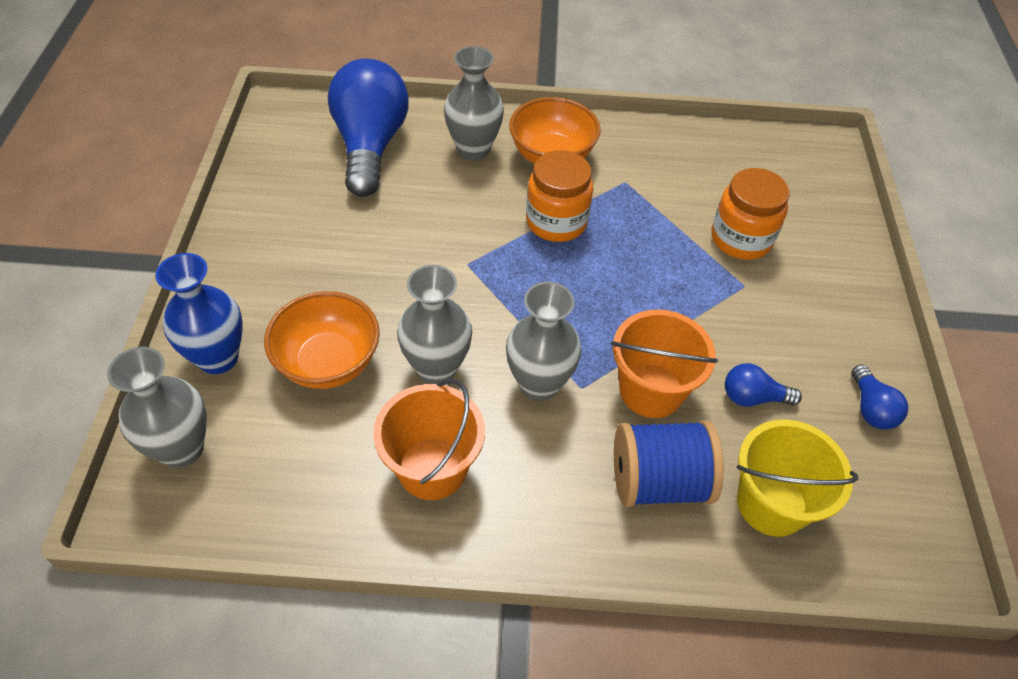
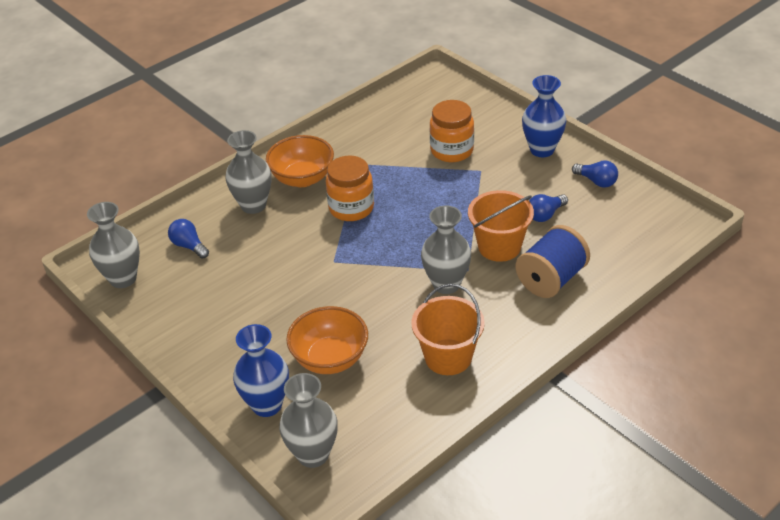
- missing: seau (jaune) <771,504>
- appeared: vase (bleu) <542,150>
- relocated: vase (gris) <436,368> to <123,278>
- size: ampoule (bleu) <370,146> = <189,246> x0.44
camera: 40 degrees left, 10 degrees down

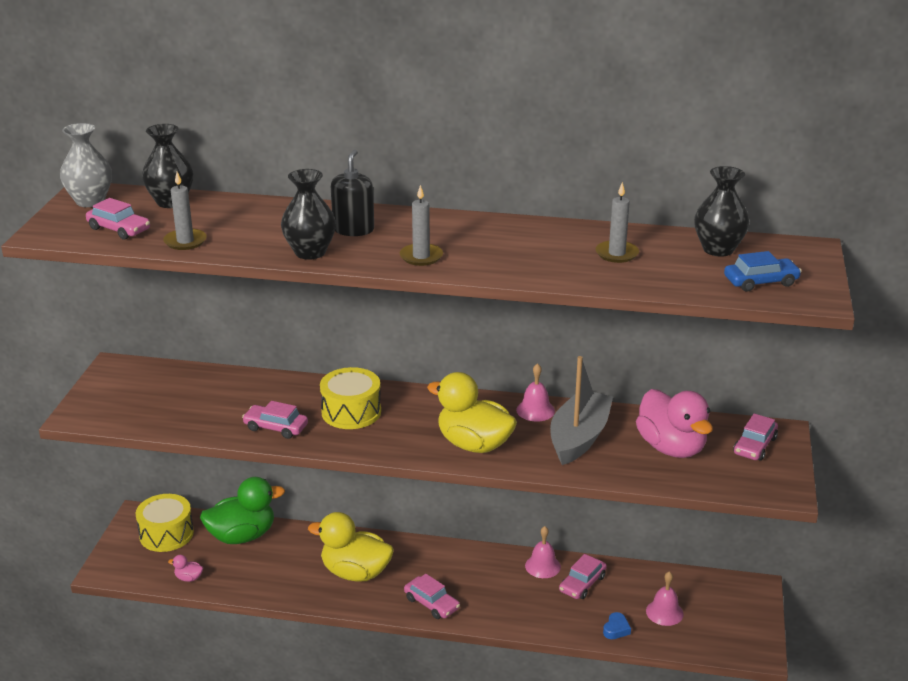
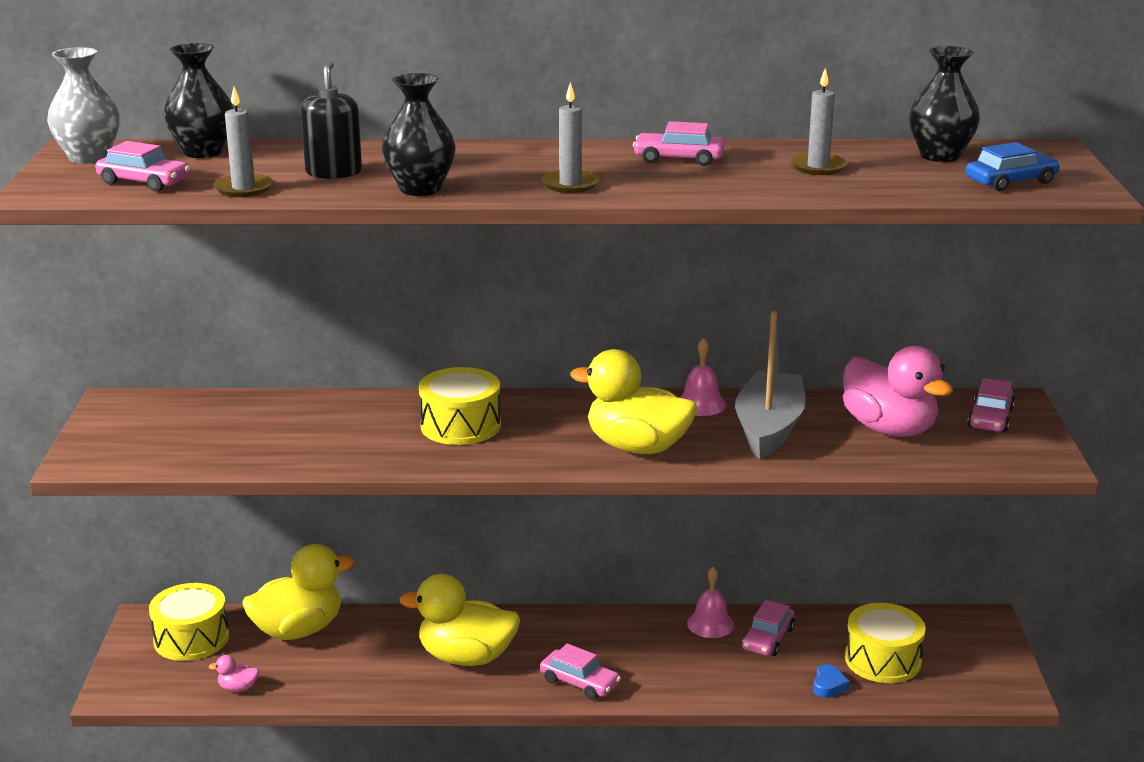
- relocated: voiture (rose) <276,427> to <678,159>
- relocated: distributeur de savon (noir) <353,230> to <333,172>
- exchanged: cloche (rose) <664,612> to tambour (jaune) <882,660>
- colour: canard (vert) <242,536> to canard (jaune) <298,630>
camera: 10 degrees left, 5 degrees down

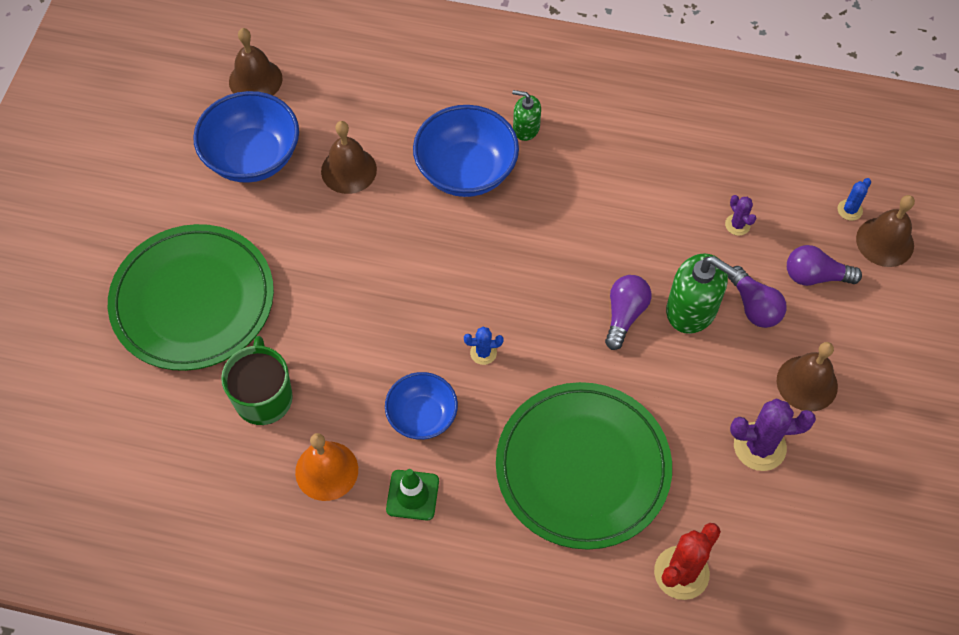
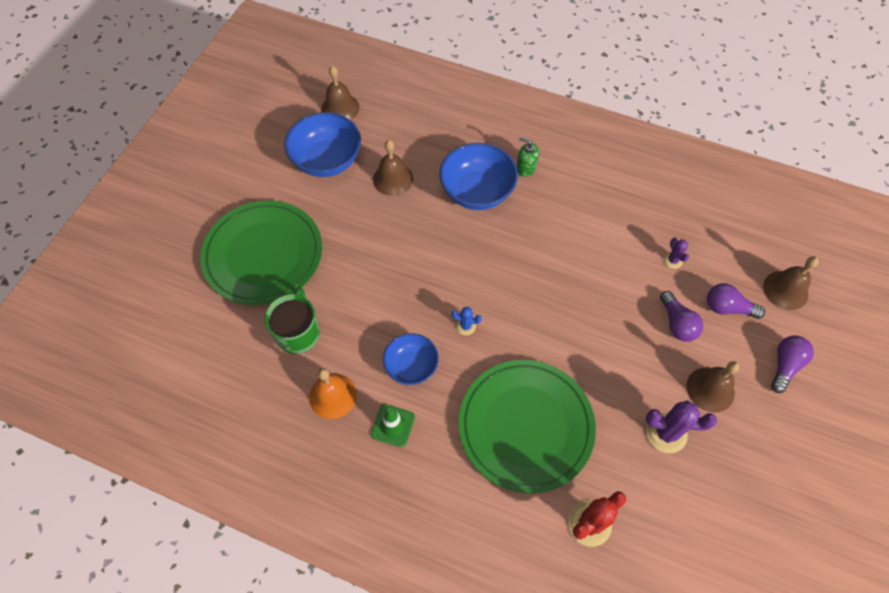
- missing: distributeur de savon (vert) <692,309>
- missing: cactus (bleu) <849,210>
- relocated: ampoule (violet) <624,315> to <784,365>
camera: 10 degrees right, 0 degrees up

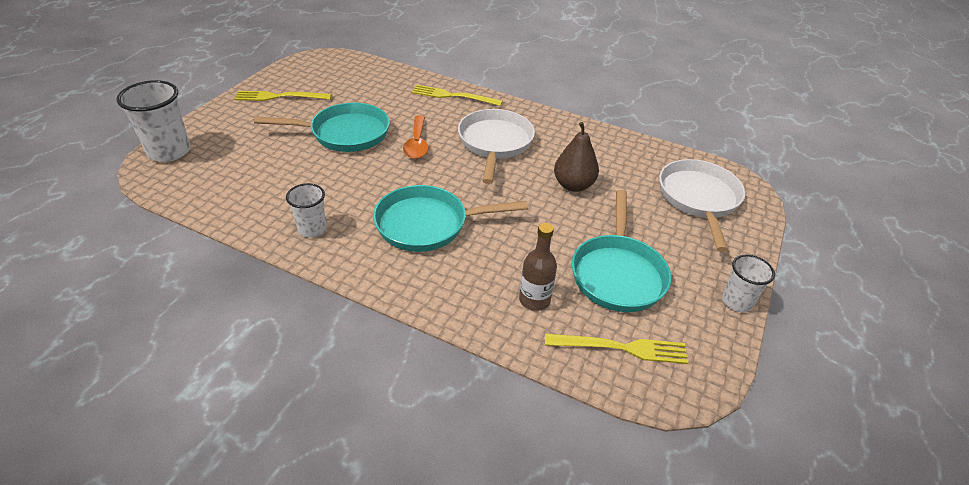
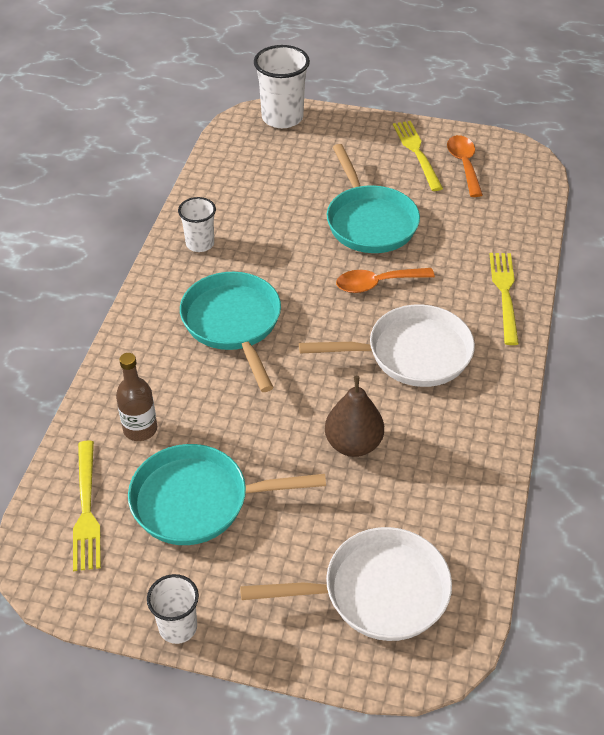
- appeared: cuillère (orange) <464,164>
camera: 80 degrees right, 5 degrees up

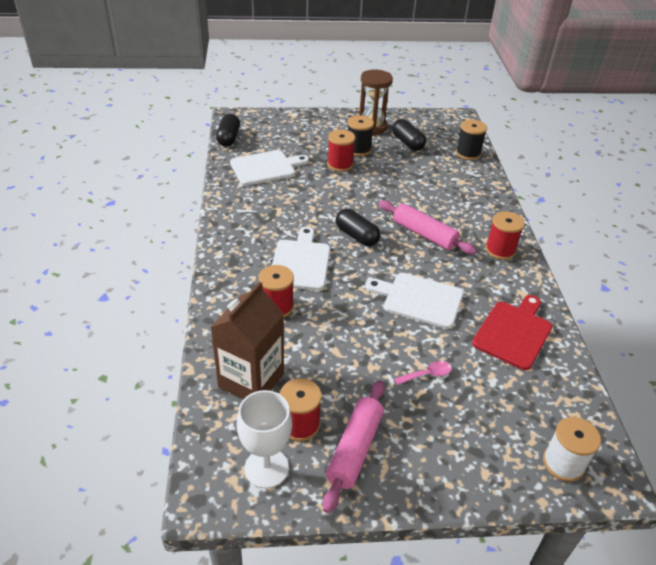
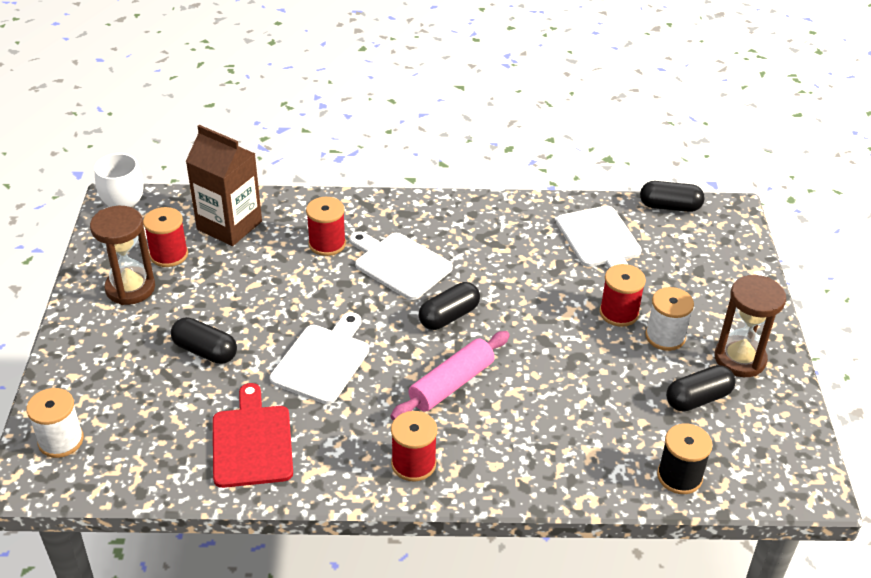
- exchanged: rouleau à pâtisserie (rose) <355,449> to sablier (marron) <130,288>
- exchanged: cuillère (rose) <427,374> to gélule (noir) <205,351>
- colour: bobine (noir) <358,149> to bobine (blanc) <665,336>
- spun: planche à découper (blanc) <300,262> = <399,264> 150 degrees counterclockwise
- spun: planche à découper (rouge) <513,332> = <252,442> 135 degrees counterclockwise
camera: 95 degrees right, 0 degrees up

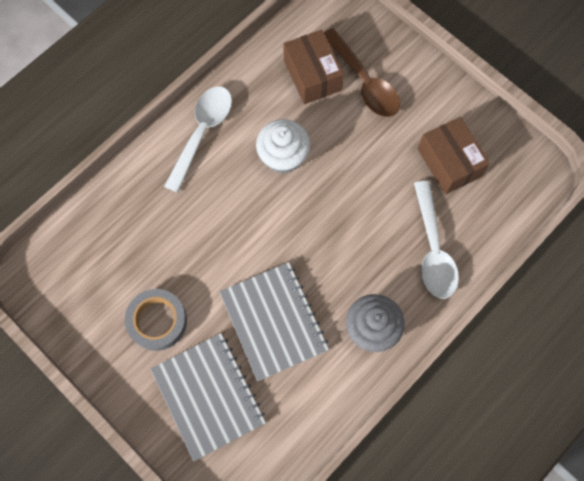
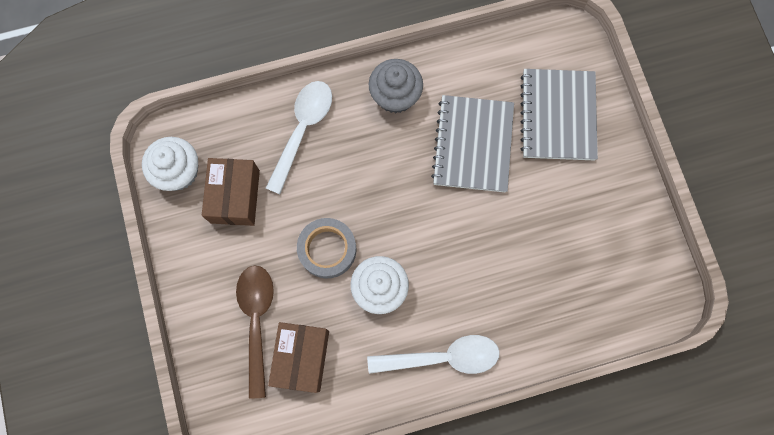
- appeared: muffin (blanc) <178,172>
- relocated: ruban adhésif (gris) <157,321> to <327,249>
- spun: cuillère (blanc) <202,133> = <442,357> 150 degrees counterclockwise
camera: 150 degrees left, 5 degrees up

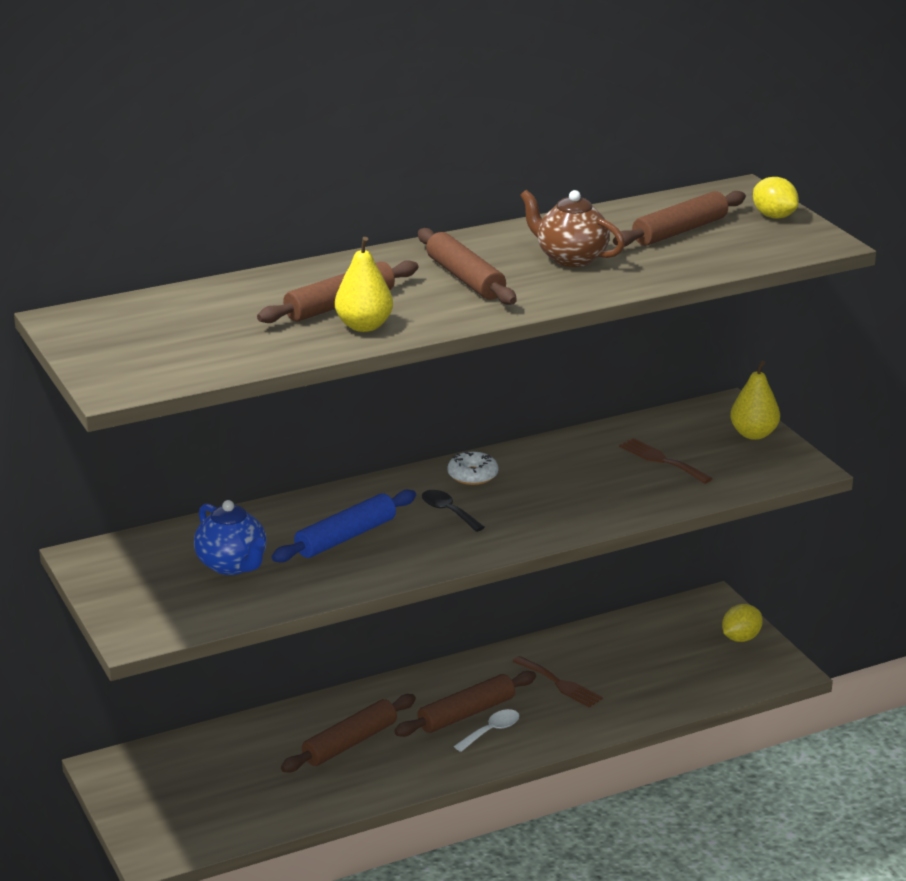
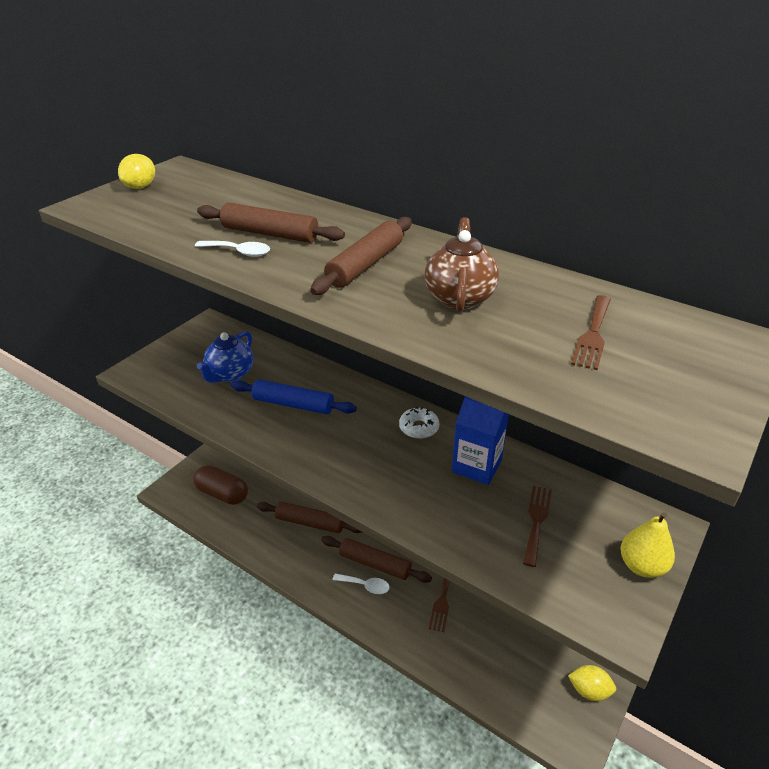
- missing: cuillère (noir) <448,511>
- appeared: gélule (marron) <222,494>
- appeared: brique de lait (bleu) <476,466>
- relocated: citron (jaune) <774,216> to <140,187>
- exchanged: poire (jaune) <364,326> to cuillère (blanc) <239,252>
- exchanged: rouleau à pâtisserie (marron) <680,231> to fourchette (marron) <593,335>
camera: 60 degrees right, 10 degrees up

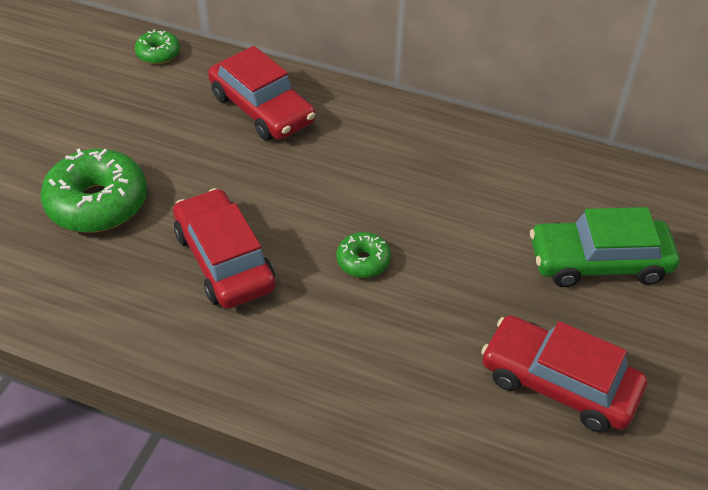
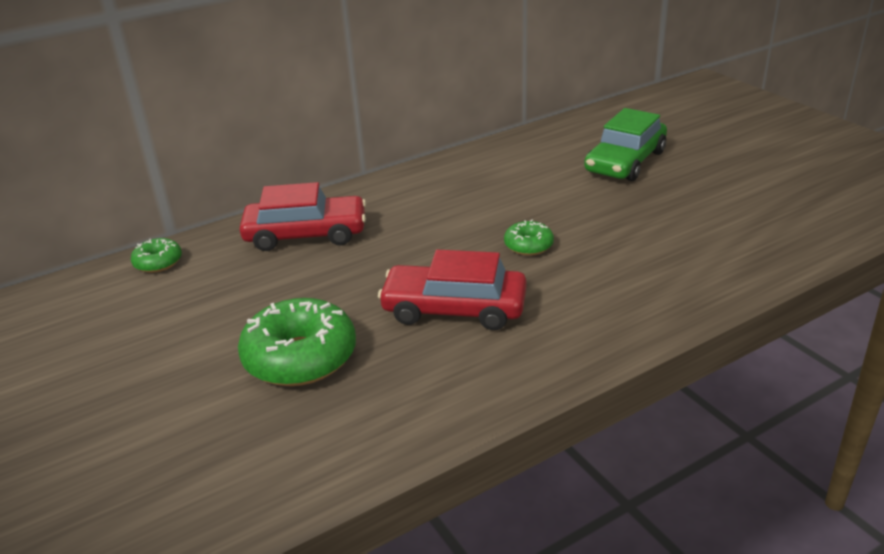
- missing: voiture (rouge) <559,383>
camera: 50 degrees left, 15 degrees down

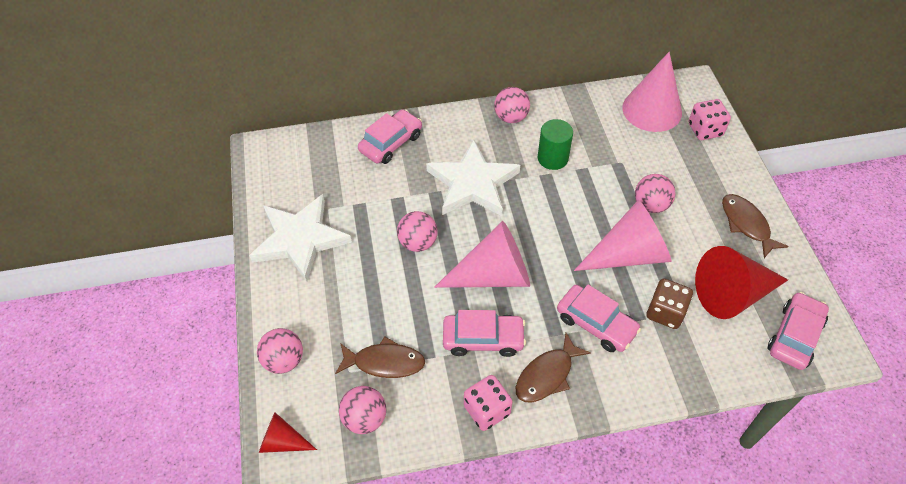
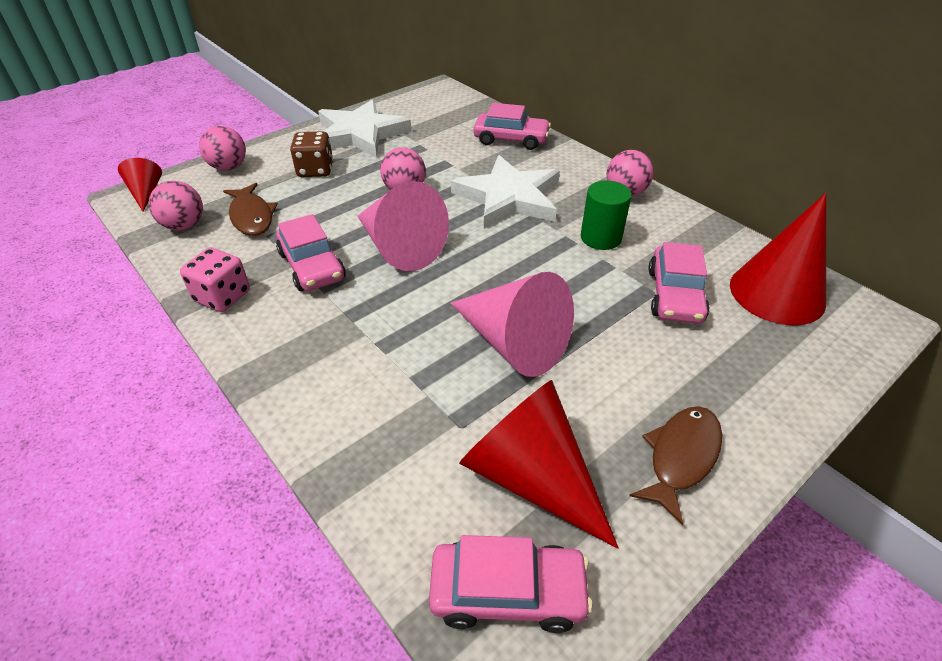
- missing: poisson (marron) <547,375>
- missing: balle (rose) <650,205>
- missing: dé (rose) <705,130>
- relocated: voiture (rose) <596,323> to <675,295>
- relocated: dé (marron) <665,312> to <315,170>
- colour: cône (rose) <652,110> to cône (rouge) <777,293>
camera: 60 degrees right, 10 degrees down

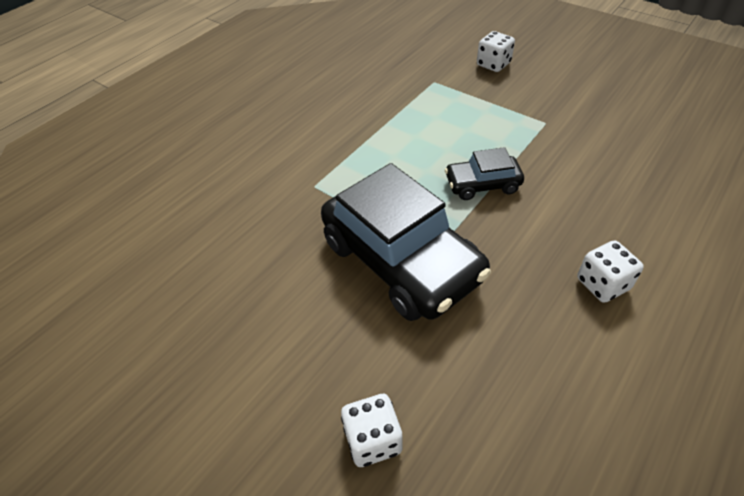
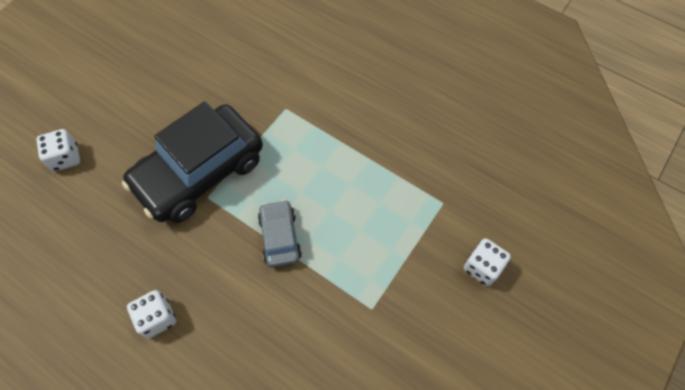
- colour: voiture (noir) <482,184> to voiture (gris) <280,237>
camera: 85 degrees right, 15 degrees up

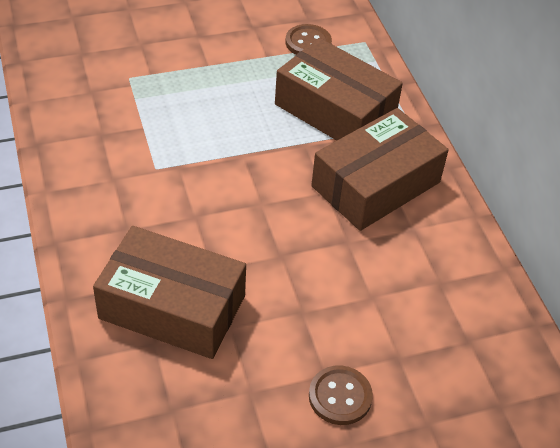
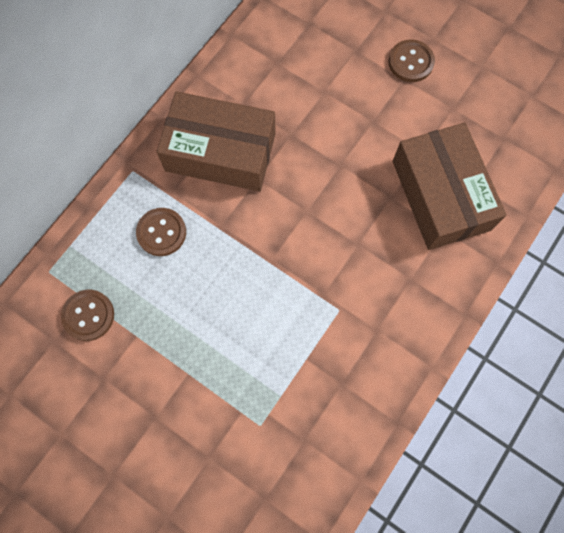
- exchanged: boîte (marron) <335,110> to bouton (marron) <161,232>
camera: 125 degrees left, 25 degrees up

